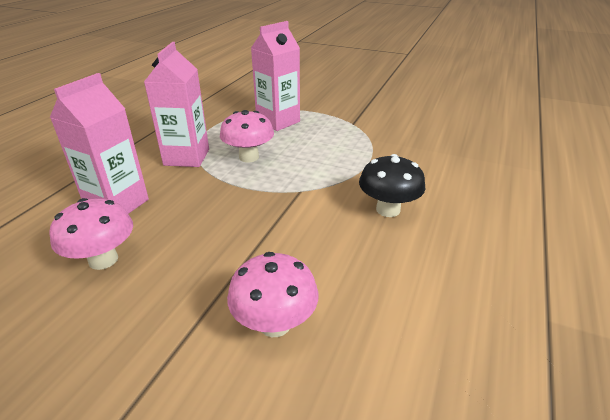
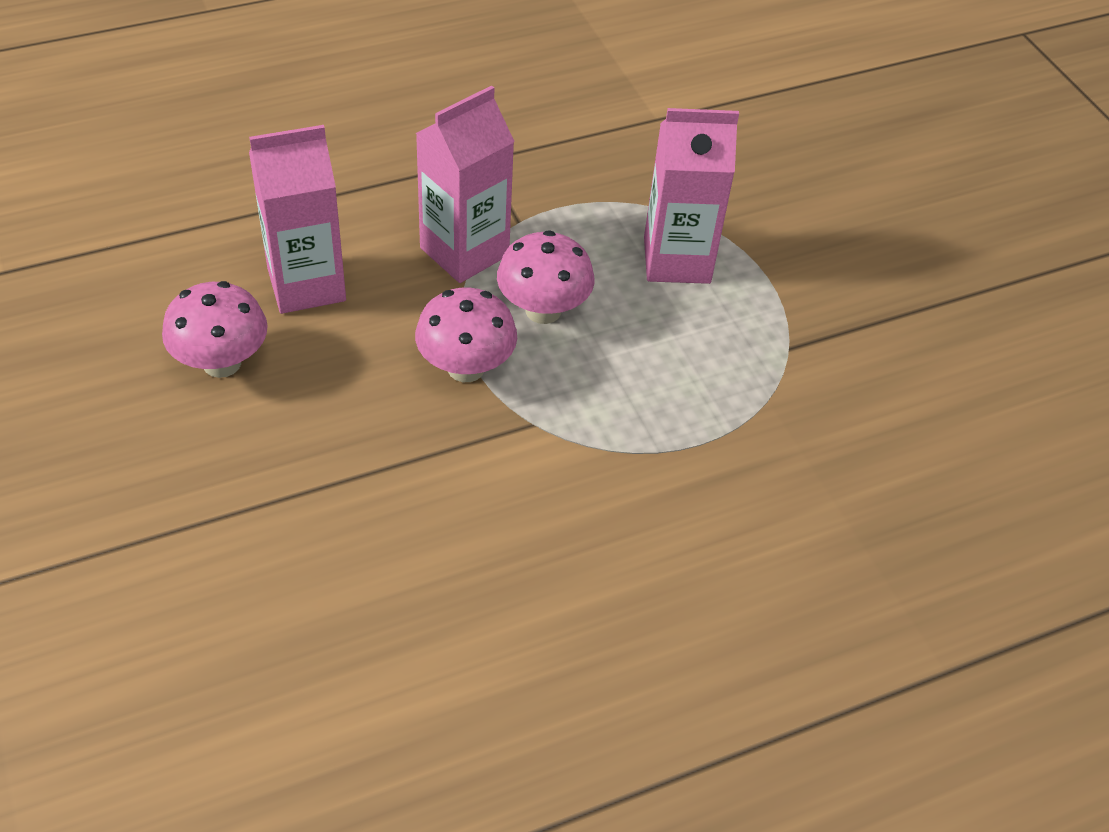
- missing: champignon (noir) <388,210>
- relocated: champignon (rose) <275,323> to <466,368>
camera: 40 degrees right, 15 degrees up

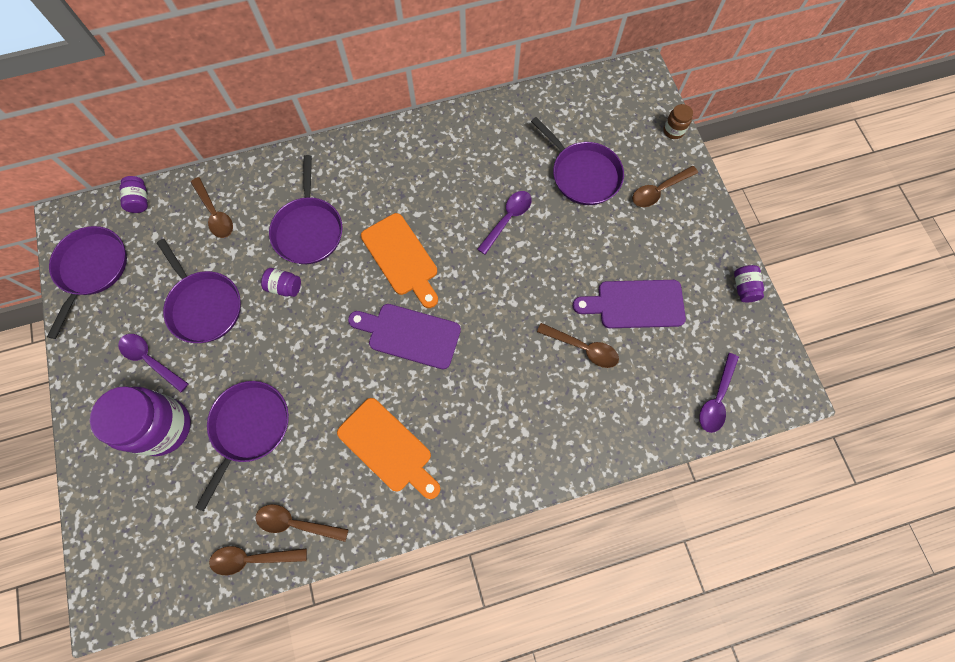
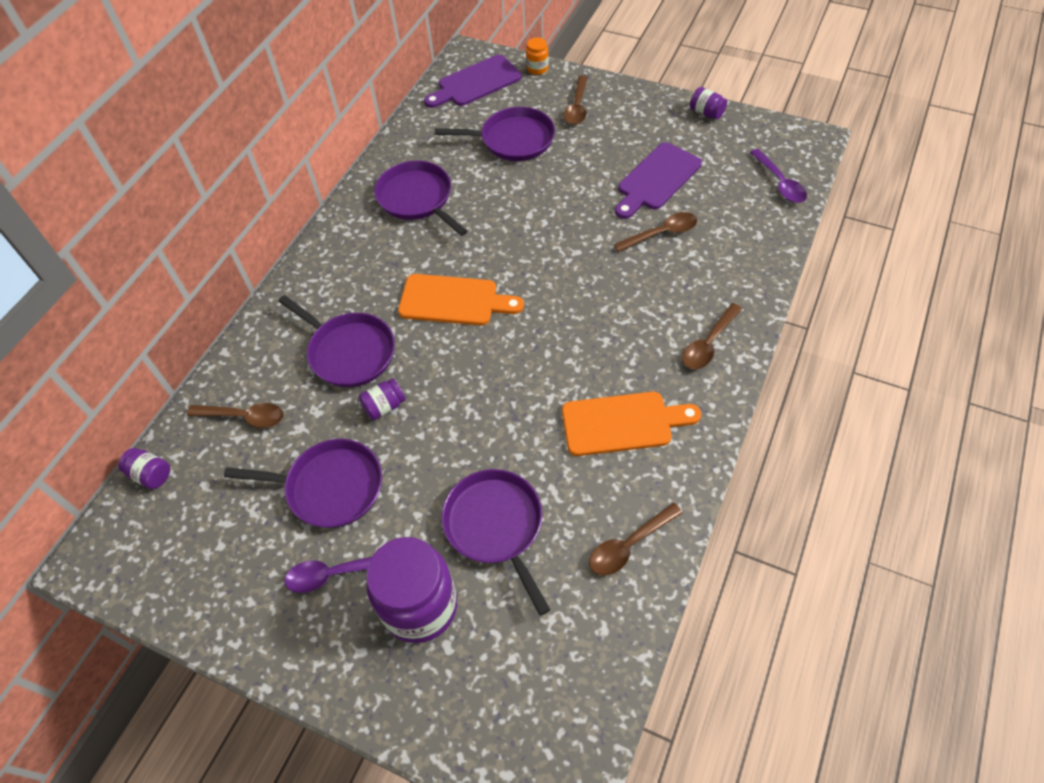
- missing: cuillère (violet) <507,219>
- relocated: poêle (violet) <92,268> to <417,198>
- relocated: cuillère (marron) <253,558> to <708,344>
- relocated: planche à découper (violet) <410,335> to <476,83>
- colour: bocal (marron) <673,131> to bocal (orange) <537,69>
camera: 45 degrees left, 15 degrees down

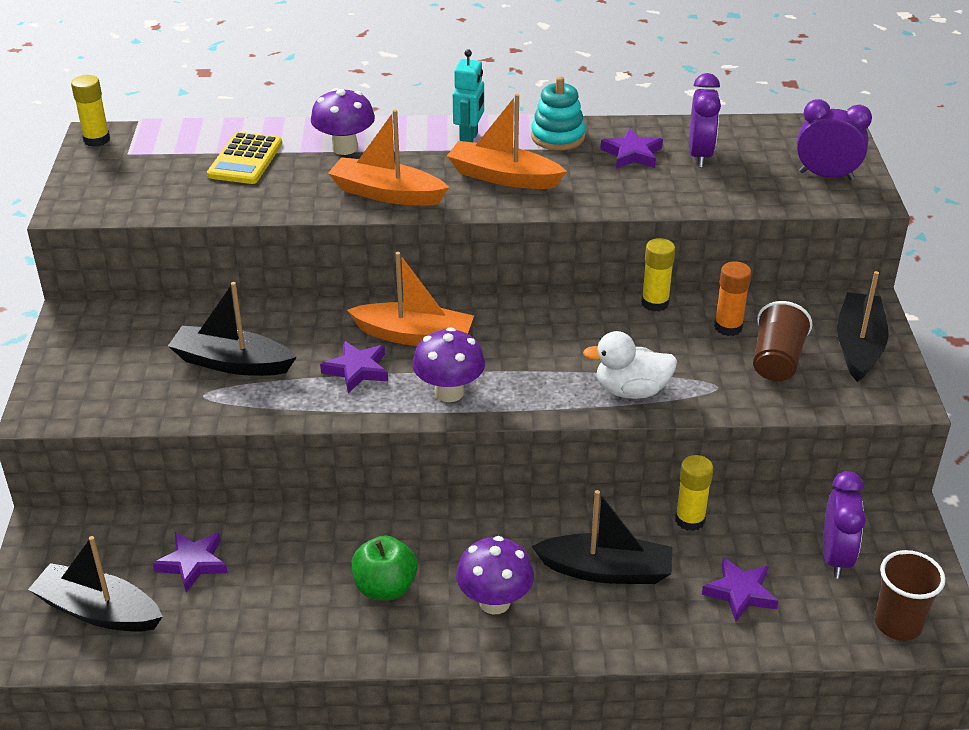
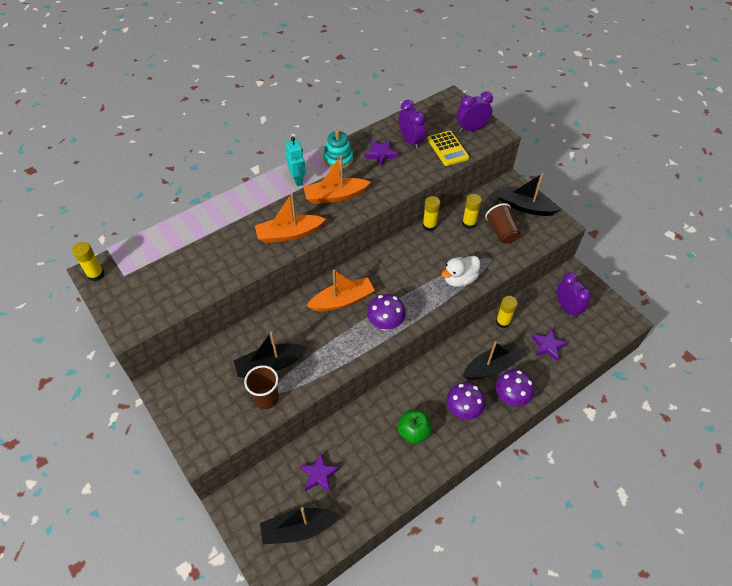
- missing: étoile (violet) <357,370>
- relocated: calculatrice (jaune) <245,159> to <447,149>
- relocated: champignon (violet) <345,148> to <511,397>
- relocated: gobelet (marron) <898,624> to <266,398>
- colour: bâton de colle (orange) <728,327> to bâton de colle (jaune) <469,223>
- spun: bateau (noir) <858,346> = <525,207> 45 degrees counterclockwise
camera: 35 degrees left, 15 degrees up

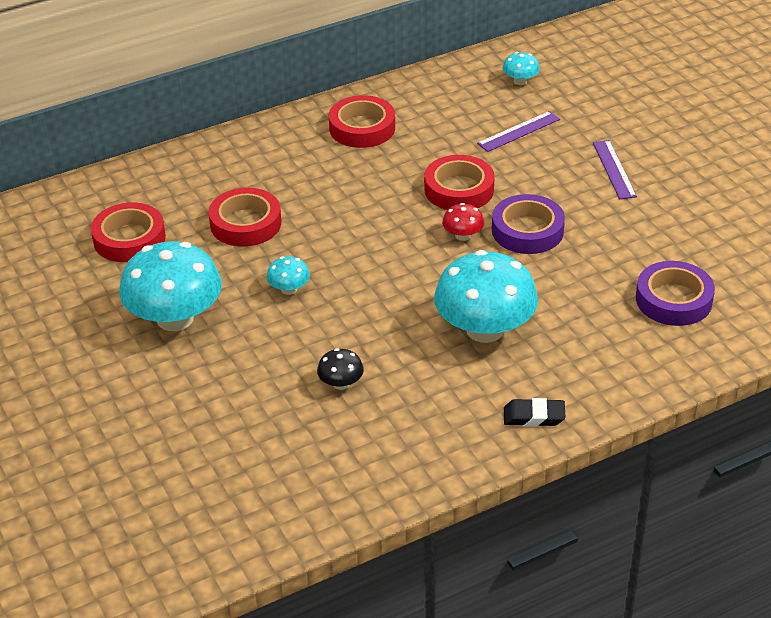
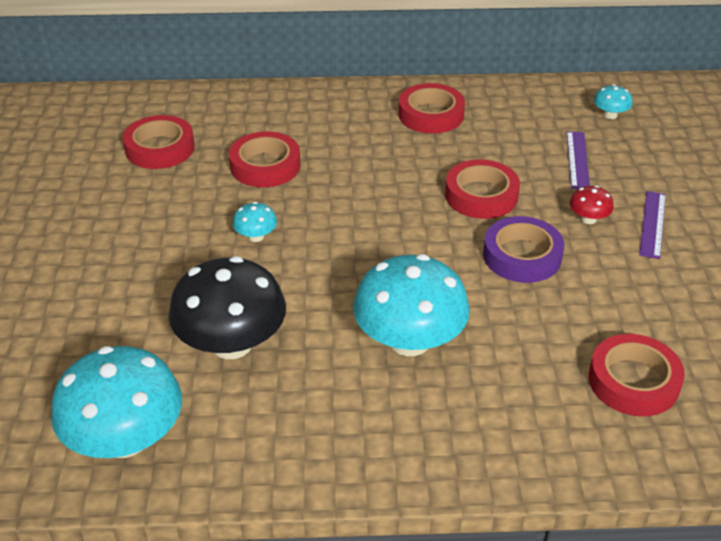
- missing: gomme (noir) <534,416>
- relocated: champignon (turquoise) <175,318> to <125,439>
- relocated: champignon (rouge) <463,235> to <588,219>
- colour: ruban adhésif (violet) <673,300> to ruban adhésif (rouge) <633,381>
- spun: règle (violet) <518,131> = <577,159> 75 degrees counterclockwise
- size: champignon (noir) <341,383> = <231,344> x2.28
camera: 25 degrees right, 0 degrees up

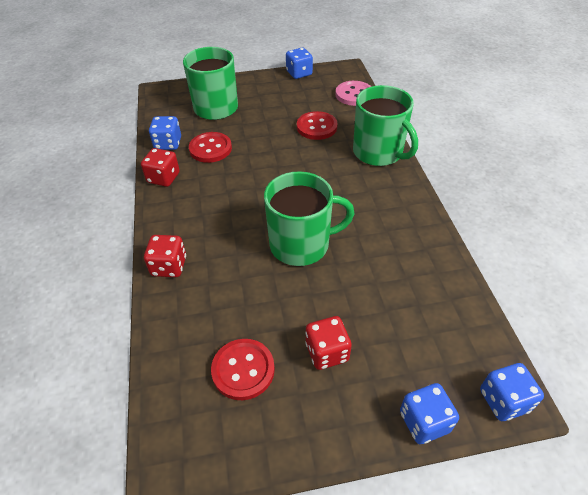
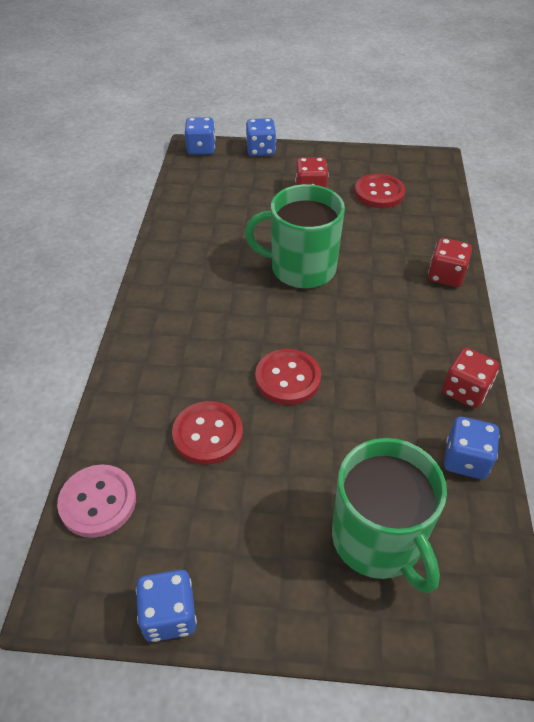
- missing: tasse (vert) <378,152>
- relocated: bouton (rouge) <210,149> to <288,378>
camera: 165 degrees left, 0 degrees up

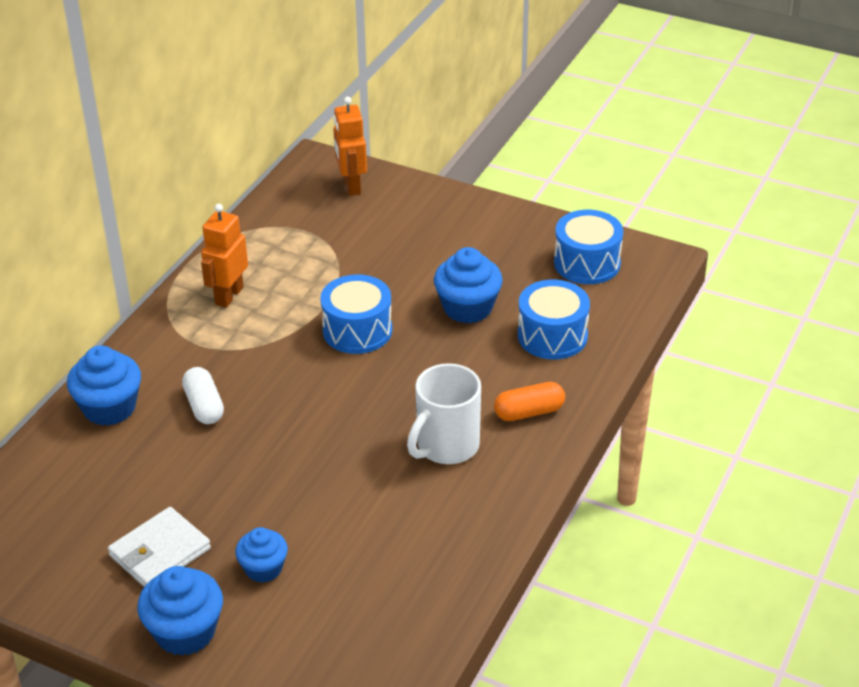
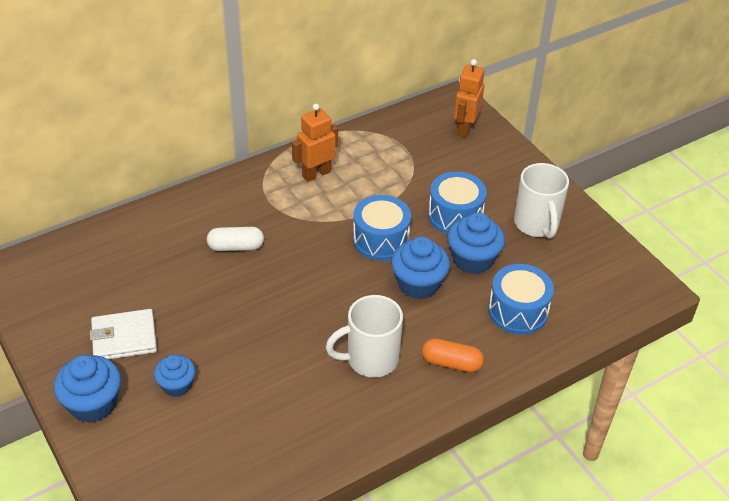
- appeared: tasse (blanc) <536,224>
- relocated: muffin (bleu) <109,408> to <418,284>
- relocated: tambour (bleu) <587,263> to <455,216>
- spun: gélule (blanc) <204,406> = <236,247> 75 degrees clockwise
camera: 30 degrees right, 5 degrees up

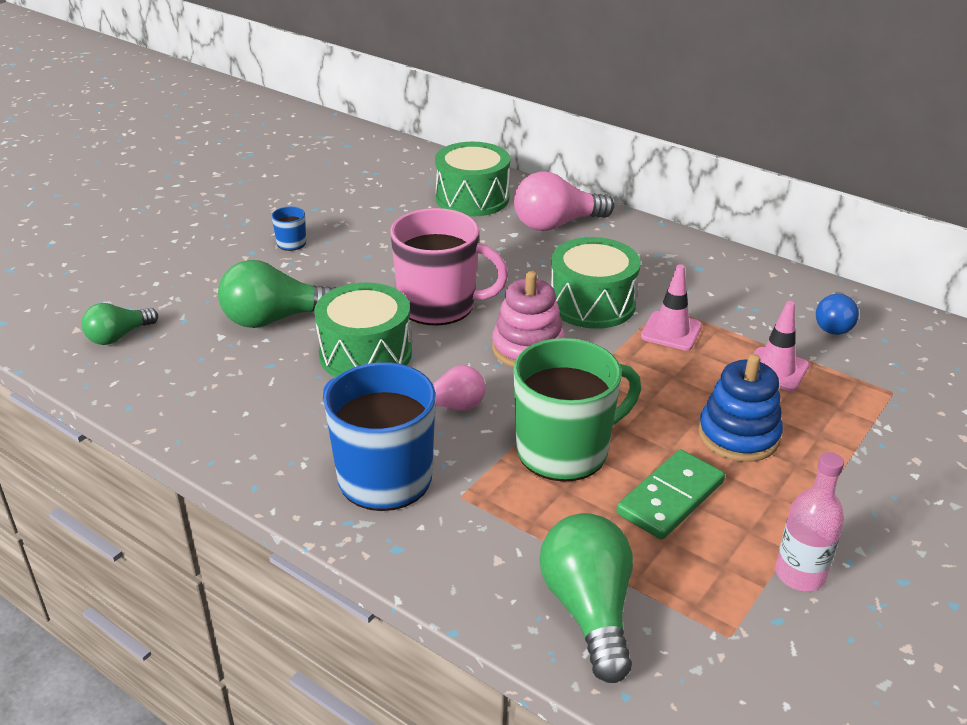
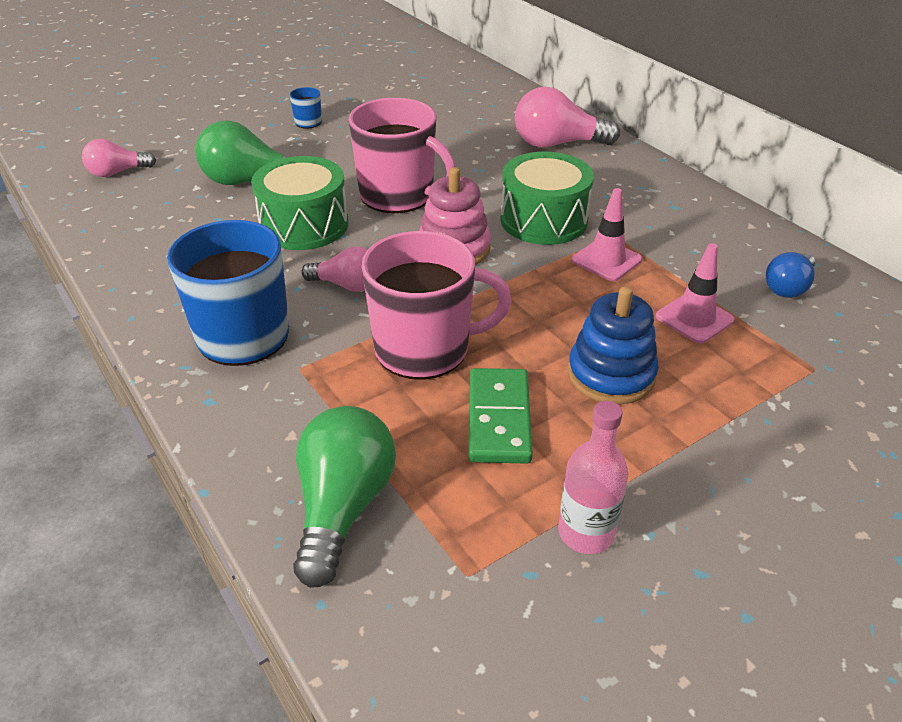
- missing: tambour (vert) <472,198>
- colour: ampoule (vert) <118,336> to ampoule (rose) <117,172>
- colour: tasse (vert) <564,450> to tasse (rose) <424,349>
- spun: domino (vert) <670,498> = <498,419> 60 degrees counterclockwise
camera: 20 degrees right, 5 degrees up

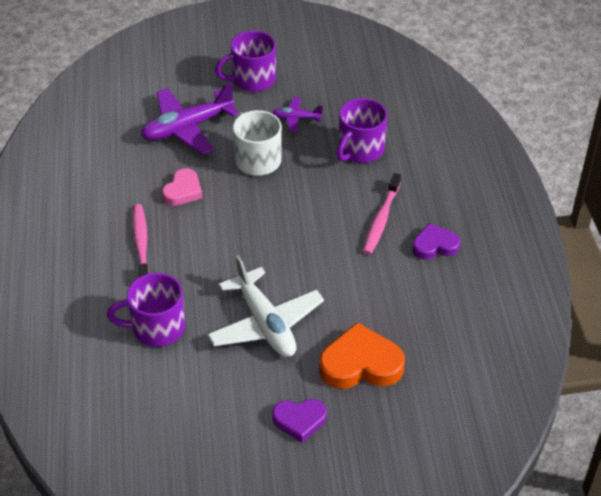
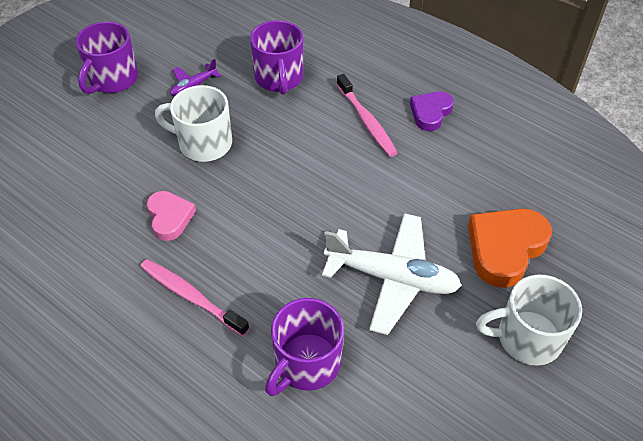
- missing: avion (violet) <187,128>
- exchanged: cœur (violet) <299,420> to tasse (blanc) <527,337>
camera: 45 degrees left, 5 degrees up

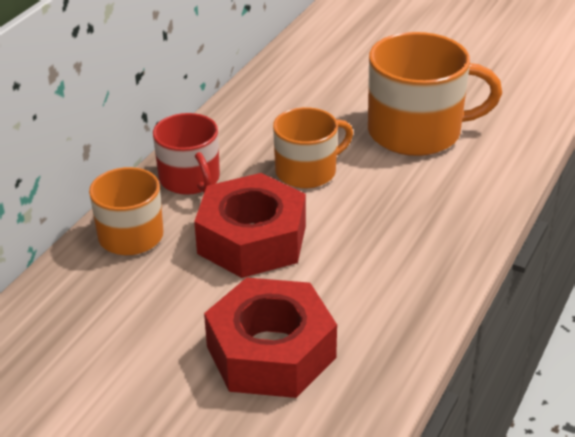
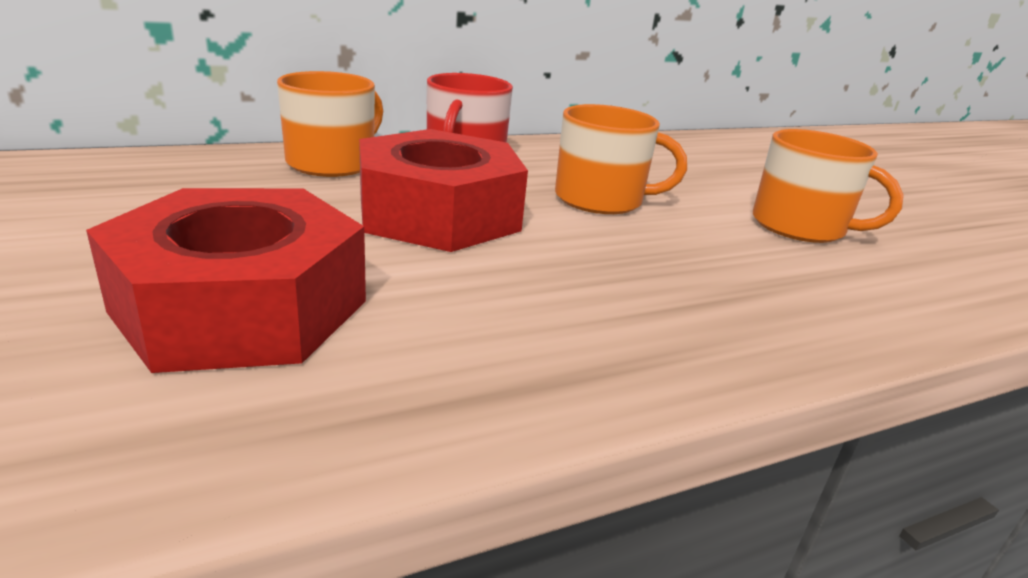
- size: tasse (orange) <417,132> = <800,226> x0.62
camera: 35 degrees right, 10 degrees down

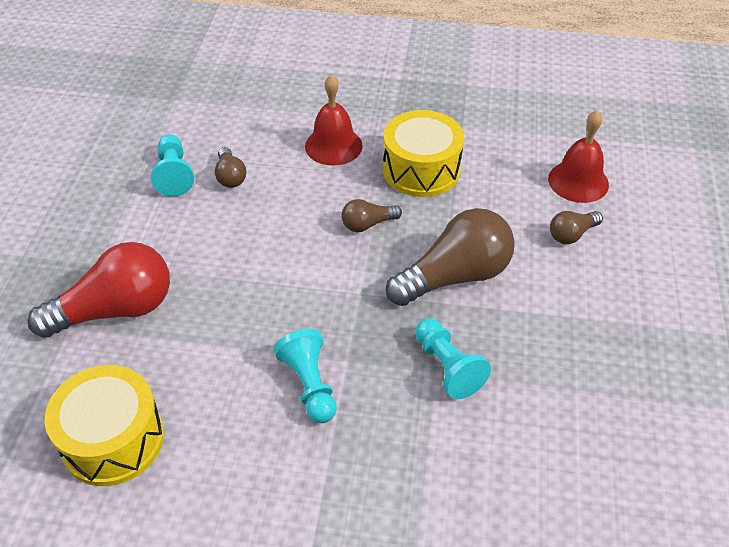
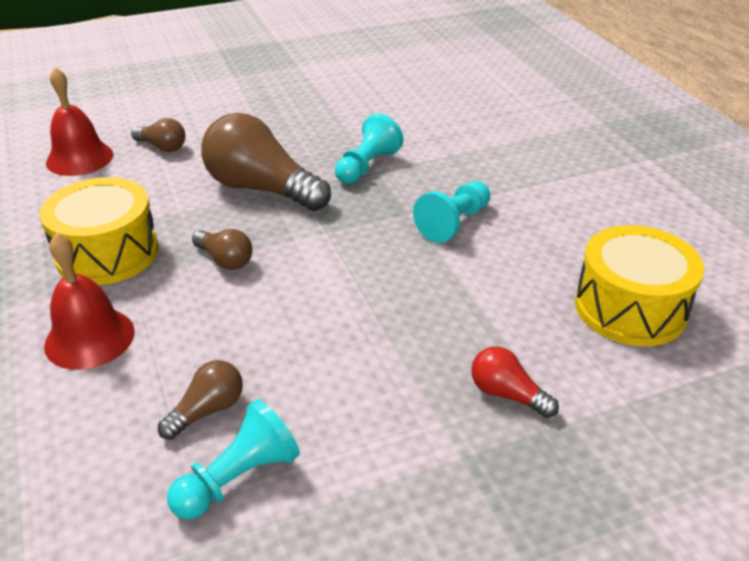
- size: ampoule (rouge) <116,310> = <507,394> x0.48
camera: 120 degrees left, 10 degrees down

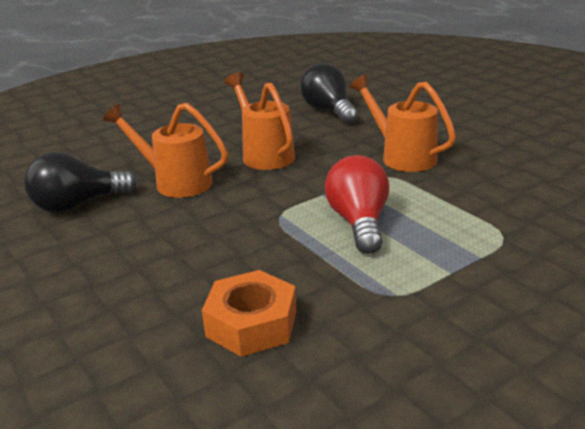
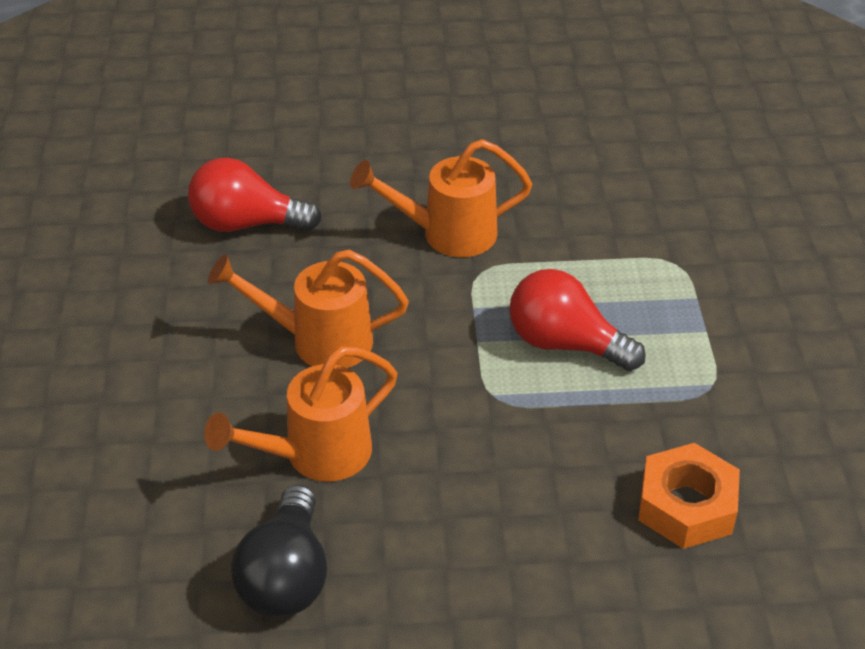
- colour: ampoule (noir) <328,111> to ampoule (rouge) <247,224>
camera: 60 degrees left, 15 degrees up

